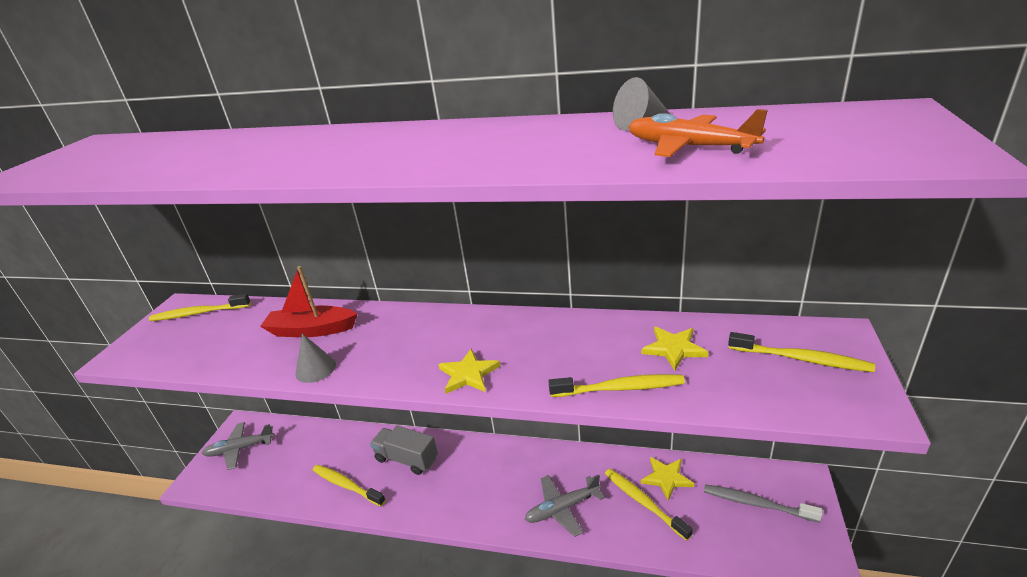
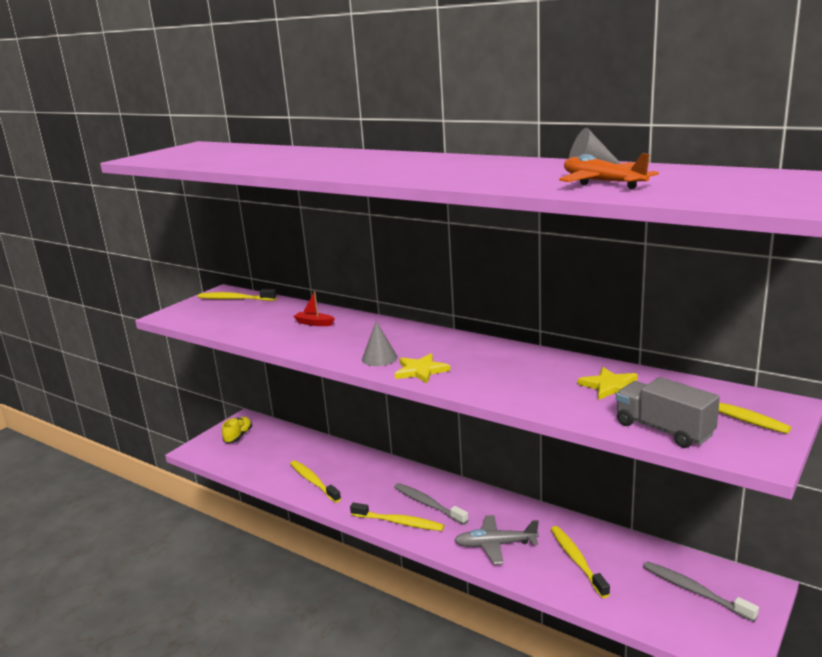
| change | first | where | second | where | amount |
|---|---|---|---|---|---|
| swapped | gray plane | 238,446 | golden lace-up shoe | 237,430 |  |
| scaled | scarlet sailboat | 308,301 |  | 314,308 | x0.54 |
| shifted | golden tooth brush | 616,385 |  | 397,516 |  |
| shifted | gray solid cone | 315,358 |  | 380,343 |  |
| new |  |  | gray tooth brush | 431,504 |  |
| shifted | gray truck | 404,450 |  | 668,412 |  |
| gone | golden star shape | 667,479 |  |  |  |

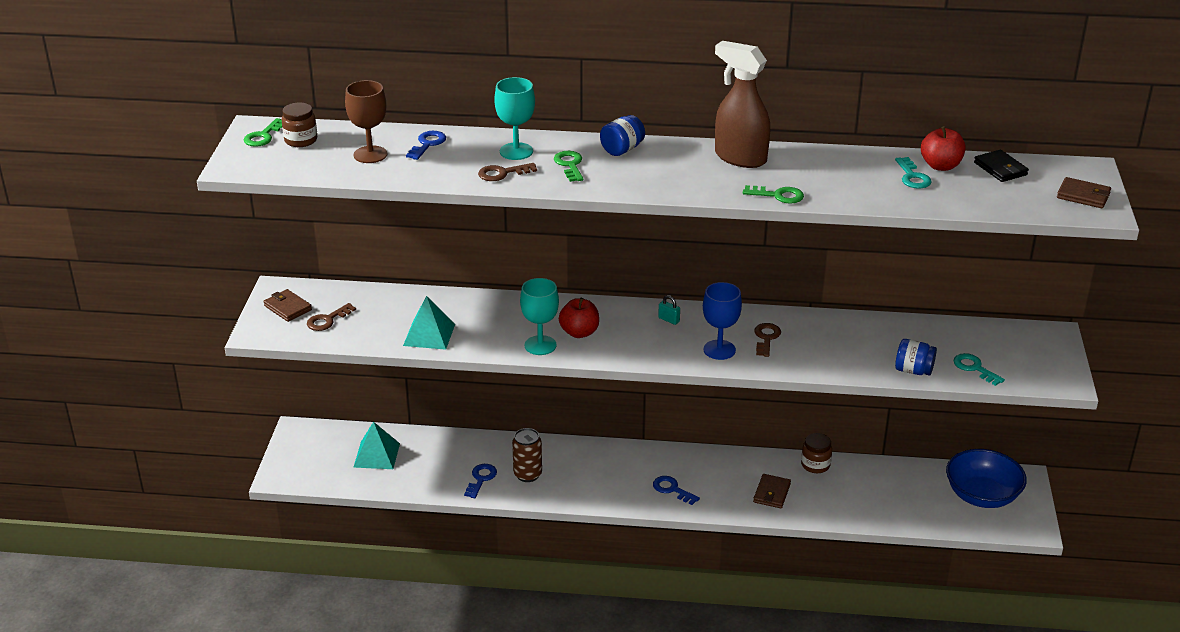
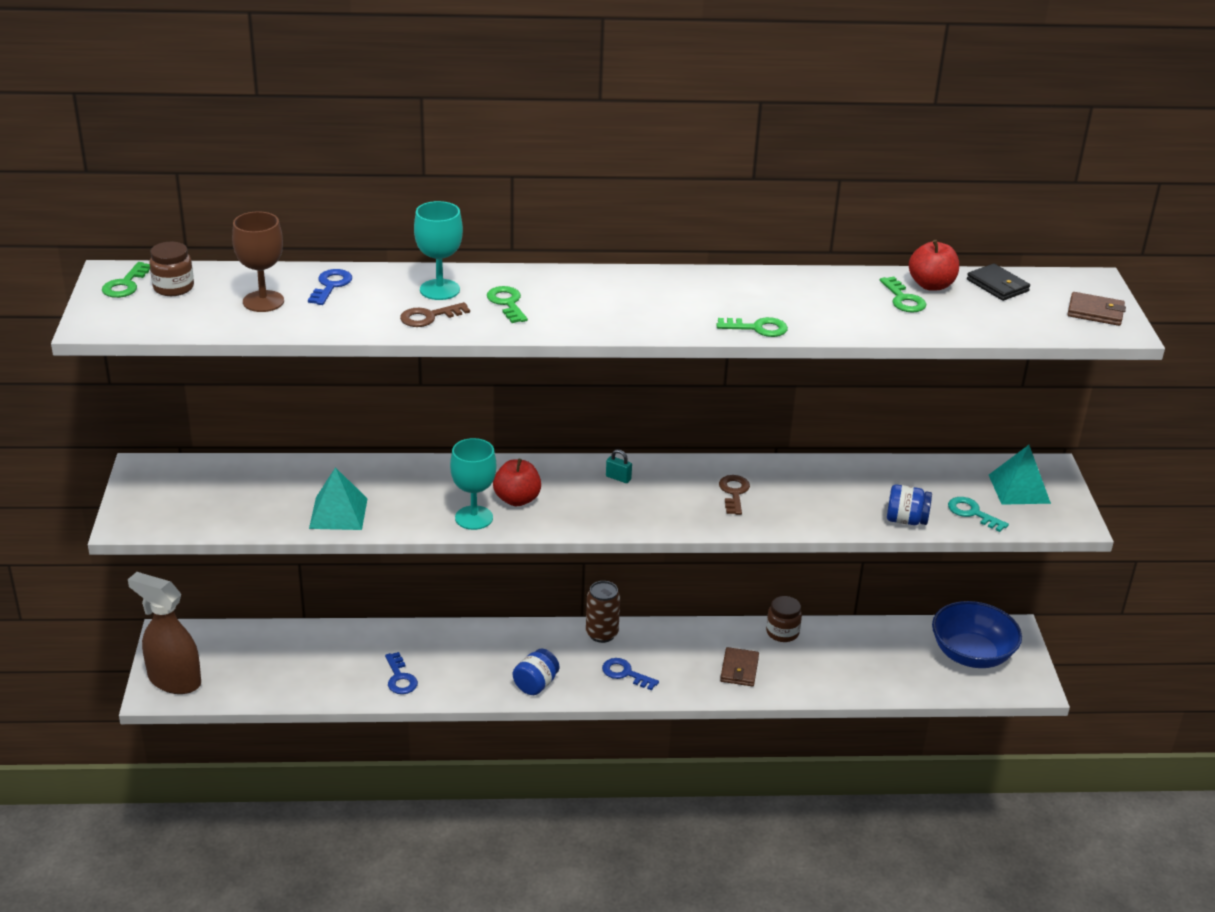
| change | first | where | second | where | amount |
|---|---|---|---|---|---|
| shifted | russet spray bottle | 742,104 |  | 164,633 |  |
| rotated | royal blue door key | 480,481 |  | 401,673 | 150 degrees clockwise |
| shifted | royal blue jar | 622,135 |  | 536,672 |  |
| shifted | russet soda can | 527,455 |  | 603,612 |  |
| repainted | turquoise door key | 913,173 | emerald door key | 903,295 |  |
| shifted | turquoise pyramid shape | 376,445 |  | 1020,475 |  |
| gone | russet card wallet | 287,305 |  |  |  |
| gone | russet door key | 331,317 |  |  |  |
| gone | royal blue wine glass | 722,321 |  |  |  |

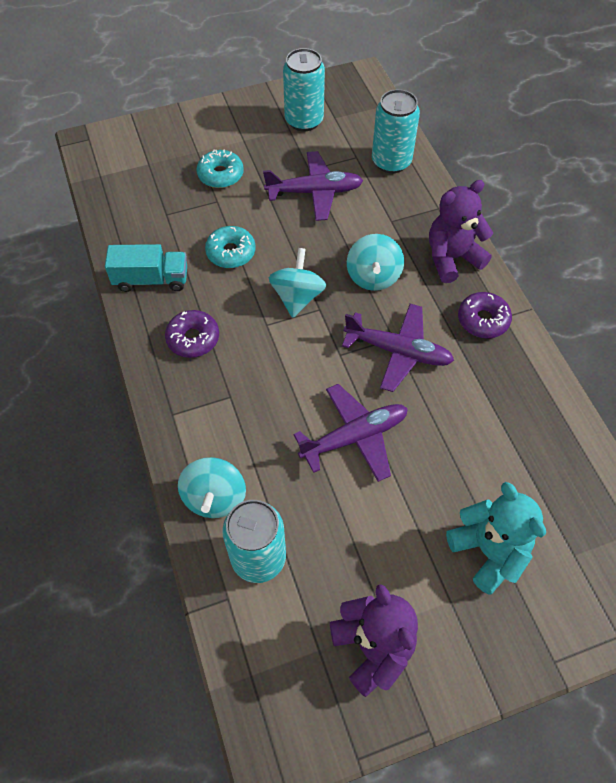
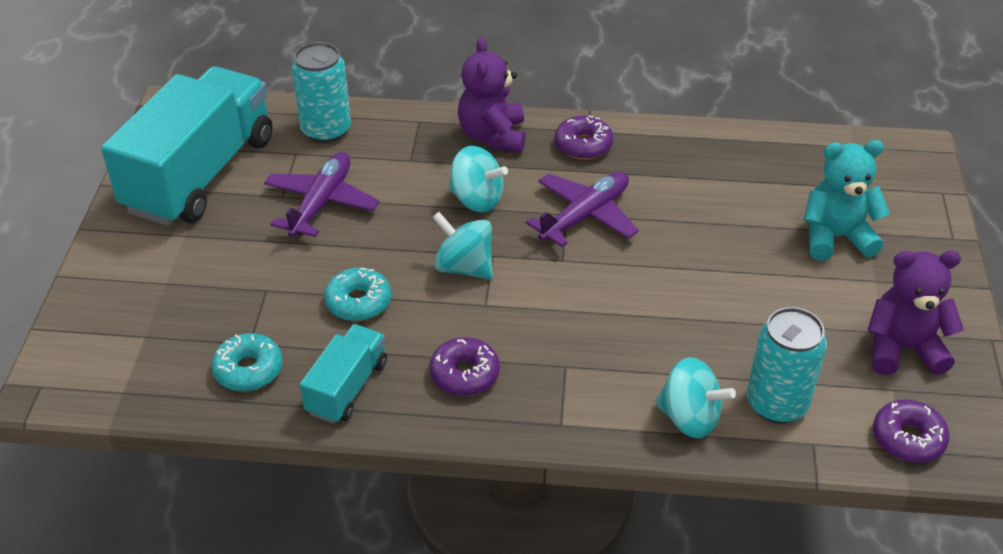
| change | first | where | second | where | amount |
|---|---|---|---|---|---|
| swapped | turquoise soda can | 304,89 | turquoise truck | 186,146 |  |
| shifted | turquoise donut | 220,168 |  | 247,362 |  |
| new |  |  | purple donut | 911,431 |  |
| gone | purple plane | 351,433 |  |  |  |

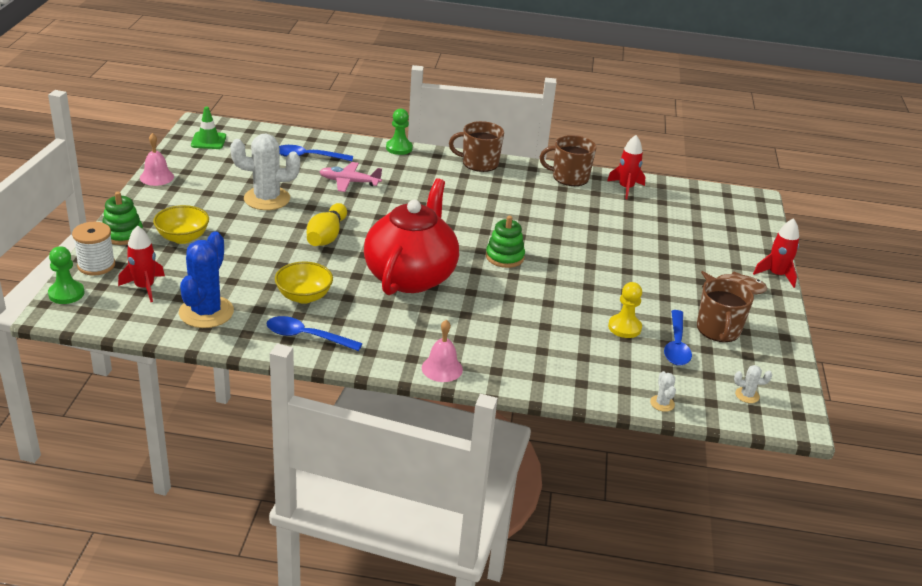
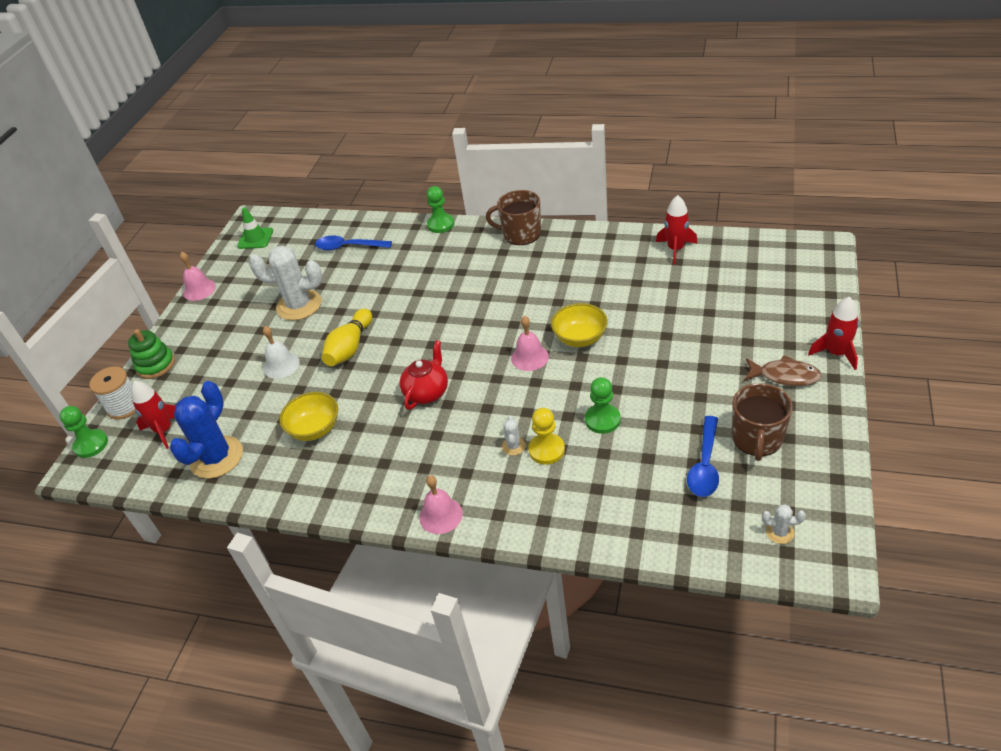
| change | first | where | second | where | amount |
|---|---|---|---|---|---|
| new |  |  | snow-white hand bell | 281,352 |  |
| scaled | scarlet tea pot | 411,236 |  | 423,375 | x0.49 |
| shifted | snow-white cactus | 663,391 |  | 514,435 |  |
| swapped | emerald stacking rings | 505,242 | rose-pink hand bell | 530,343 |  |
| shifted | golden game pawn | 625,310 |  | 546,436 |  |
| shifted | golden deep dish | 181,224 |  | 579,325 |  |
| new |  |  | emerald game pawn | 603,405 |  |
| gone | royal blue teaspoon | 314,333 |  |  |  |
| gone | rose-pink plane | 350,177 |  |  |  |
| gone | russet coffee mug | 568,160 |  |  |  |

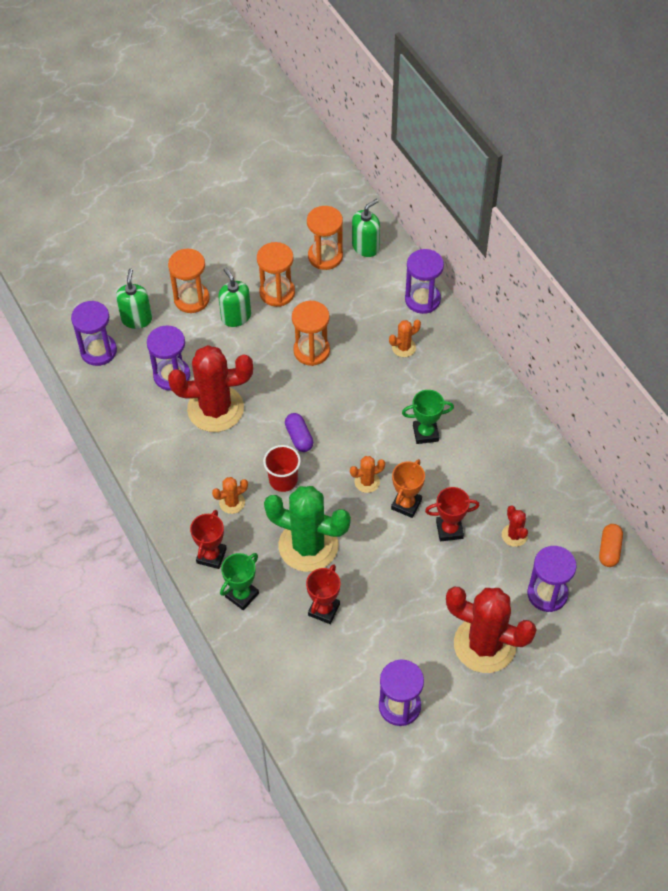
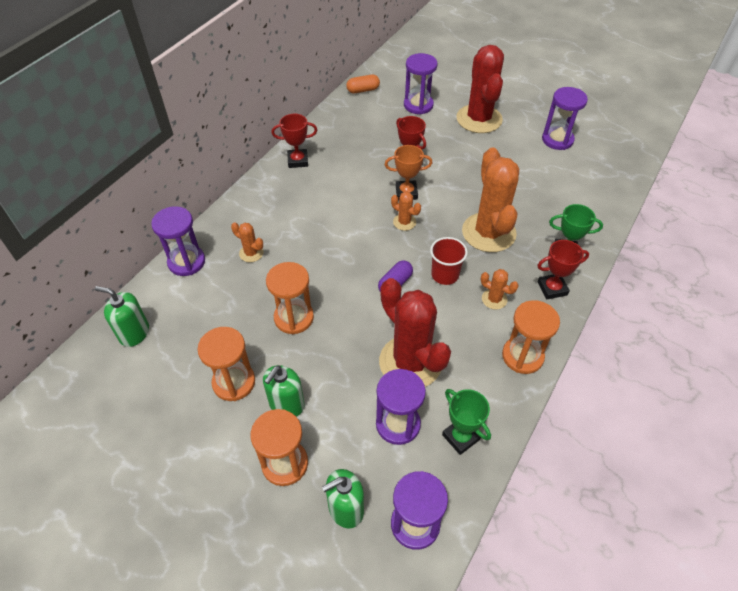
| change | first | where | second | where | amount |
|---|---|---|---|---|---|
| shifted | scarlet prize cup | 323,594 |  | 294,141 |  |
| shifted | emerald prize cup | 428,417 |  | 466,422 |  |
| repainted | emerald cactus | 307,529 | orange cactus | 490,200 |  |
| shifted | orange sand timer | 325,238 |  | 531,337 |  |
| gone | scarlet cactus | 515,526 |  |  |  |

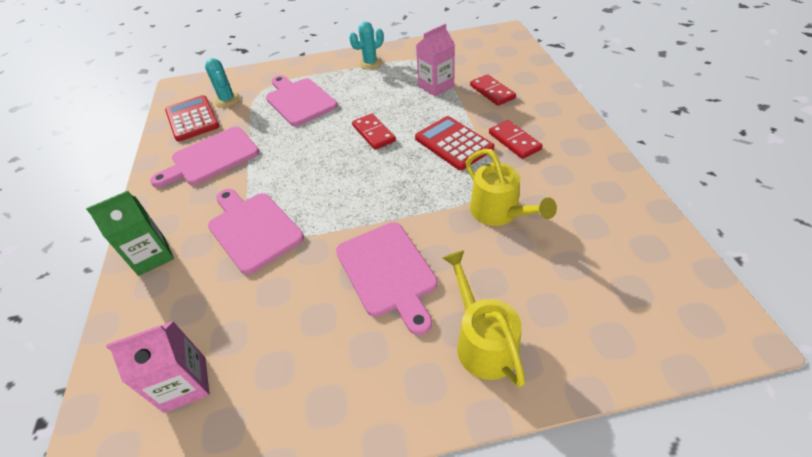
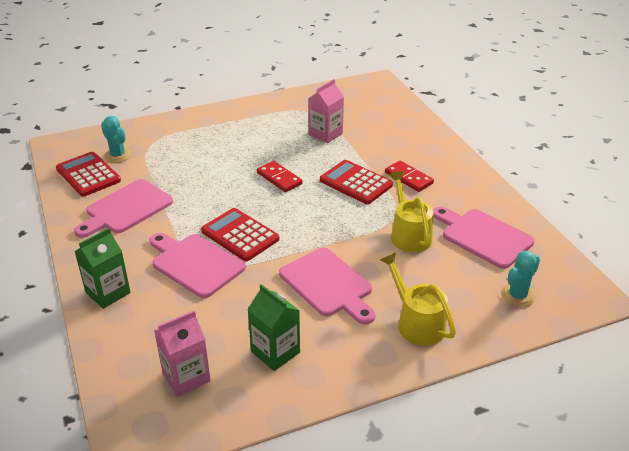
| change | first | where | second | where | amount |
|---|---|---|---|---|---|
| new |  |  | scarlet adding machine | 240,234 |  |
| new |  |  | emerald carton | 273,327 |  |
| rotated | golden watering pot | 511,187 |  | 411,212 | 150 degrees counterclockwise |
| shifted | rose-pink chopping board | 302,100 |  | 483,238 |  |
| shifted | turquoise cactus | 366,46 |  | 520,279 |  |
| gone | scarlet domino | 493,90 |  |  |  |

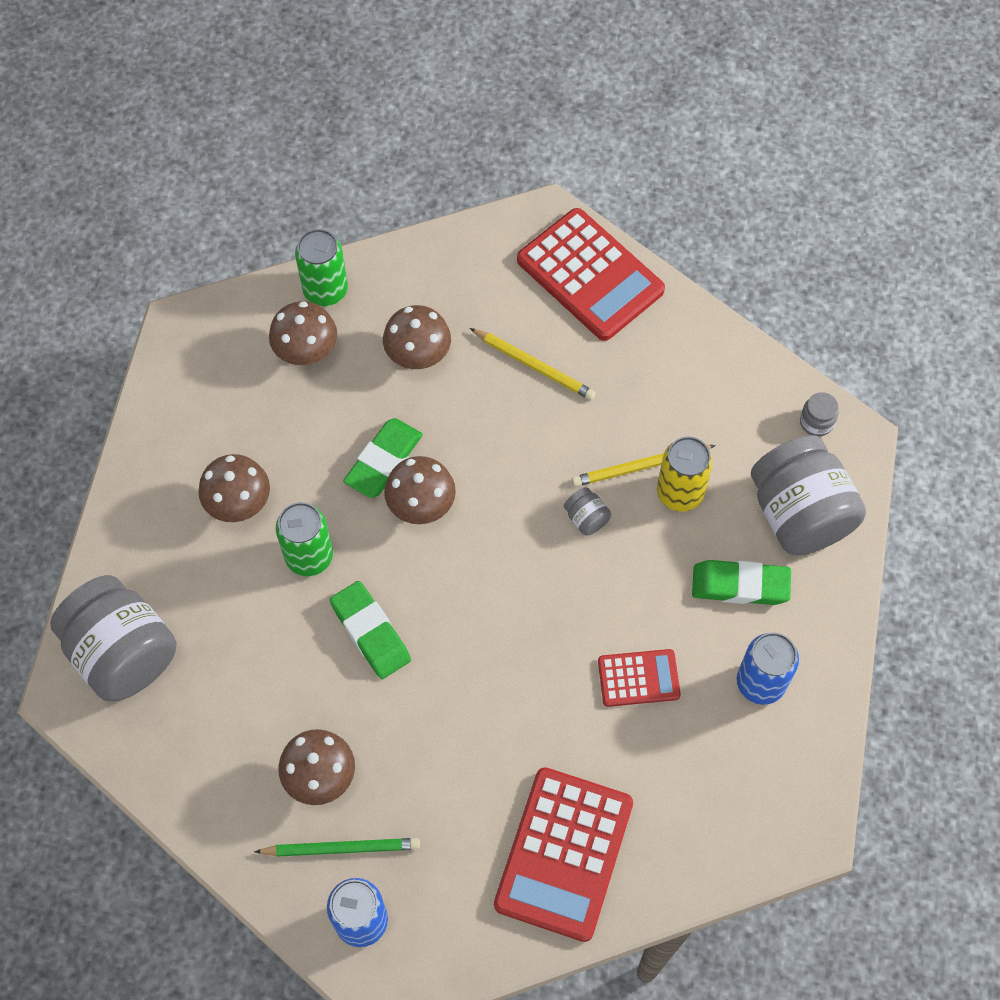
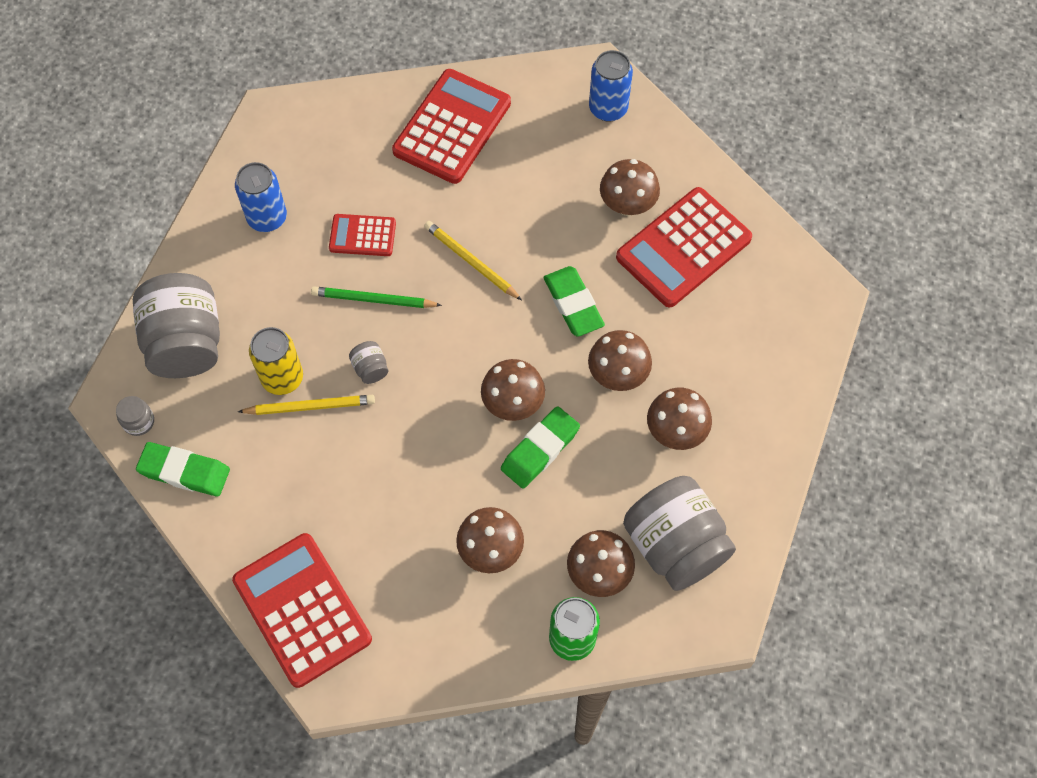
| change | first | where | second | where | amount |
|---|---|---|---|---|---|
| shifted | emerald gum eraser | 741,582 |  | 183,469 |  |
| shifted | emerald pencil | 337,847 |  | 376,297 |  |
| shifted | golden pencil | 533,364 |  | 473,260 |  |
| swapped | emerald soda can | 304,539 | russet fungus | 620,360 |  |
| new |  |  | scarlet adding machine | 684,247 |  |
| shifted | gray jar | 113,638 |  | 679,533 |  |

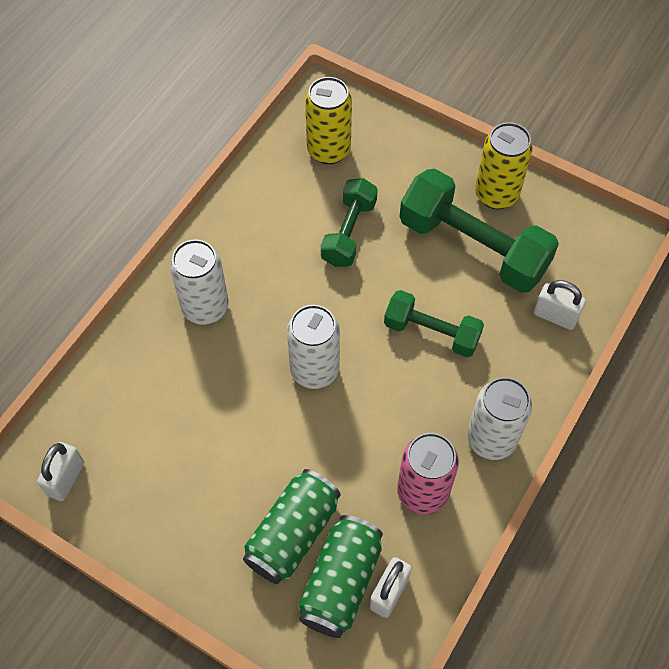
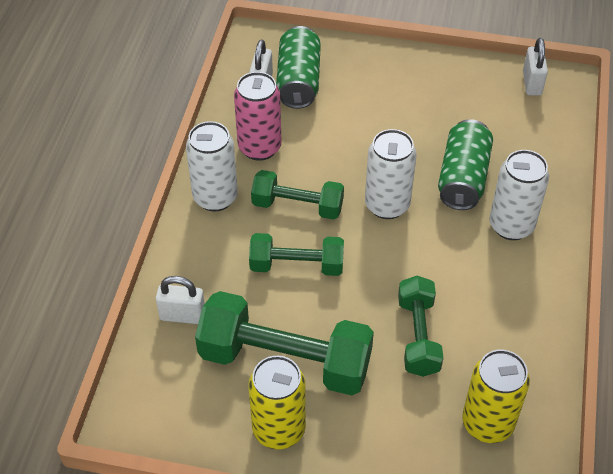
| change | first | where | second | where | amount |
|---|---|---|---|---|---|
| new |  |  | emerald dumbbell | 297,194 |  |
| shifted | emerald soda can | 292,526 |  | 465,164 |  |

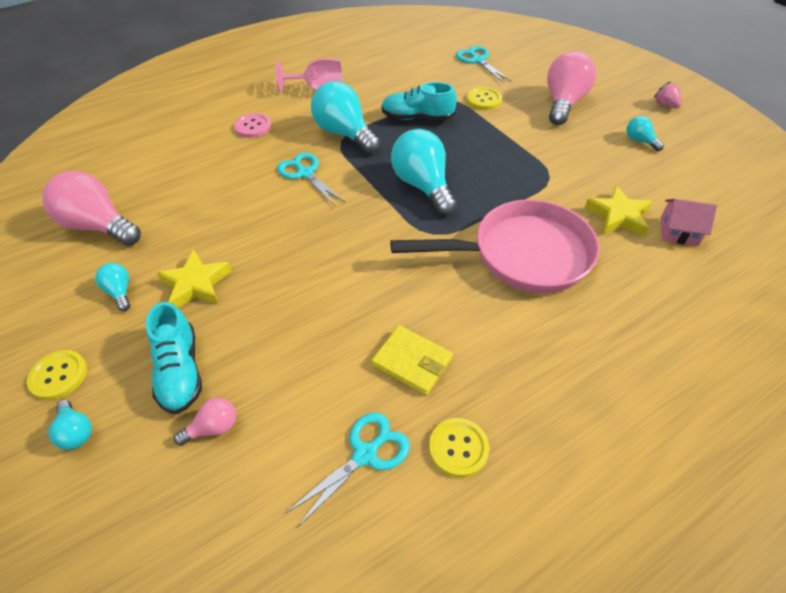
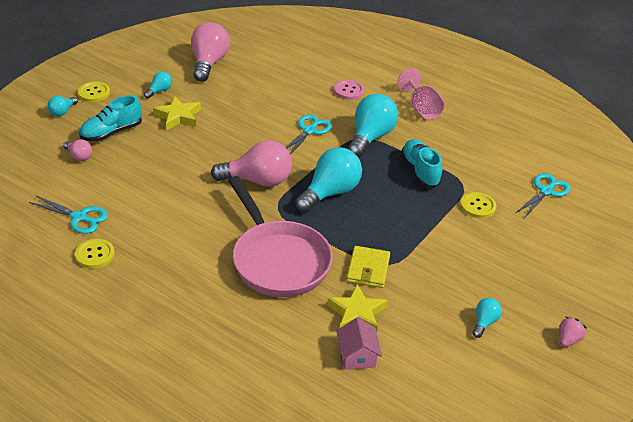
| change | first | where | second | where | amount |
|---|---|---|---|---|---|
| shifted | rose-pink bulb | 571,88 |  | 251,163 |  |
| shifted | golden card wallet | 412,360 |  | 368,267 |  |

